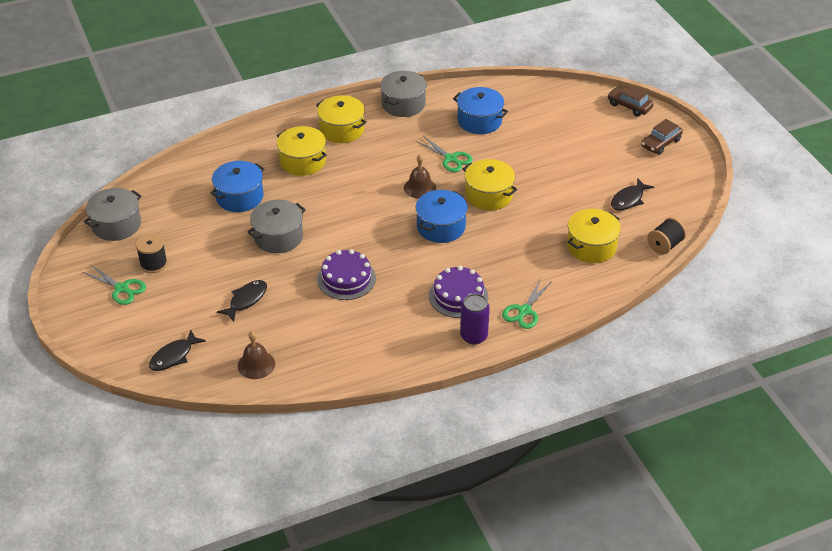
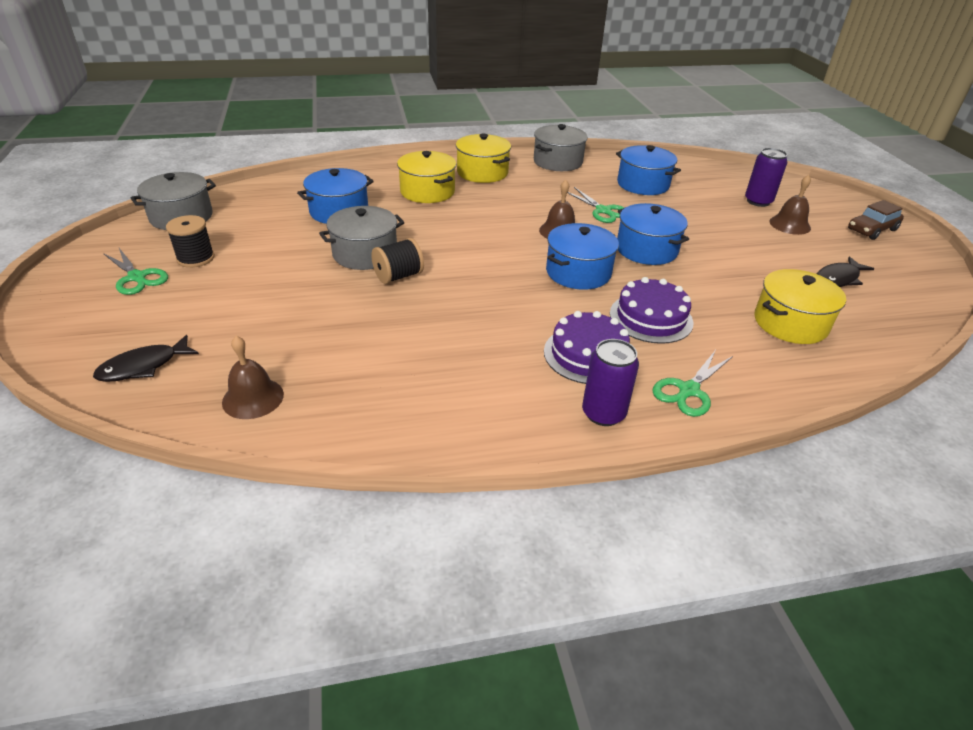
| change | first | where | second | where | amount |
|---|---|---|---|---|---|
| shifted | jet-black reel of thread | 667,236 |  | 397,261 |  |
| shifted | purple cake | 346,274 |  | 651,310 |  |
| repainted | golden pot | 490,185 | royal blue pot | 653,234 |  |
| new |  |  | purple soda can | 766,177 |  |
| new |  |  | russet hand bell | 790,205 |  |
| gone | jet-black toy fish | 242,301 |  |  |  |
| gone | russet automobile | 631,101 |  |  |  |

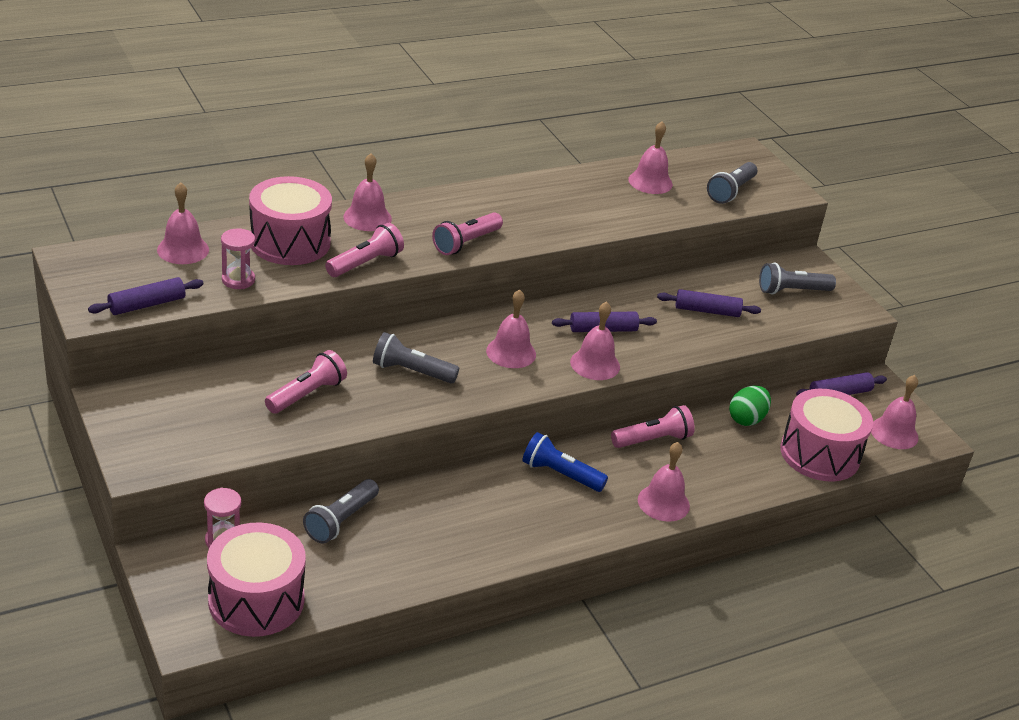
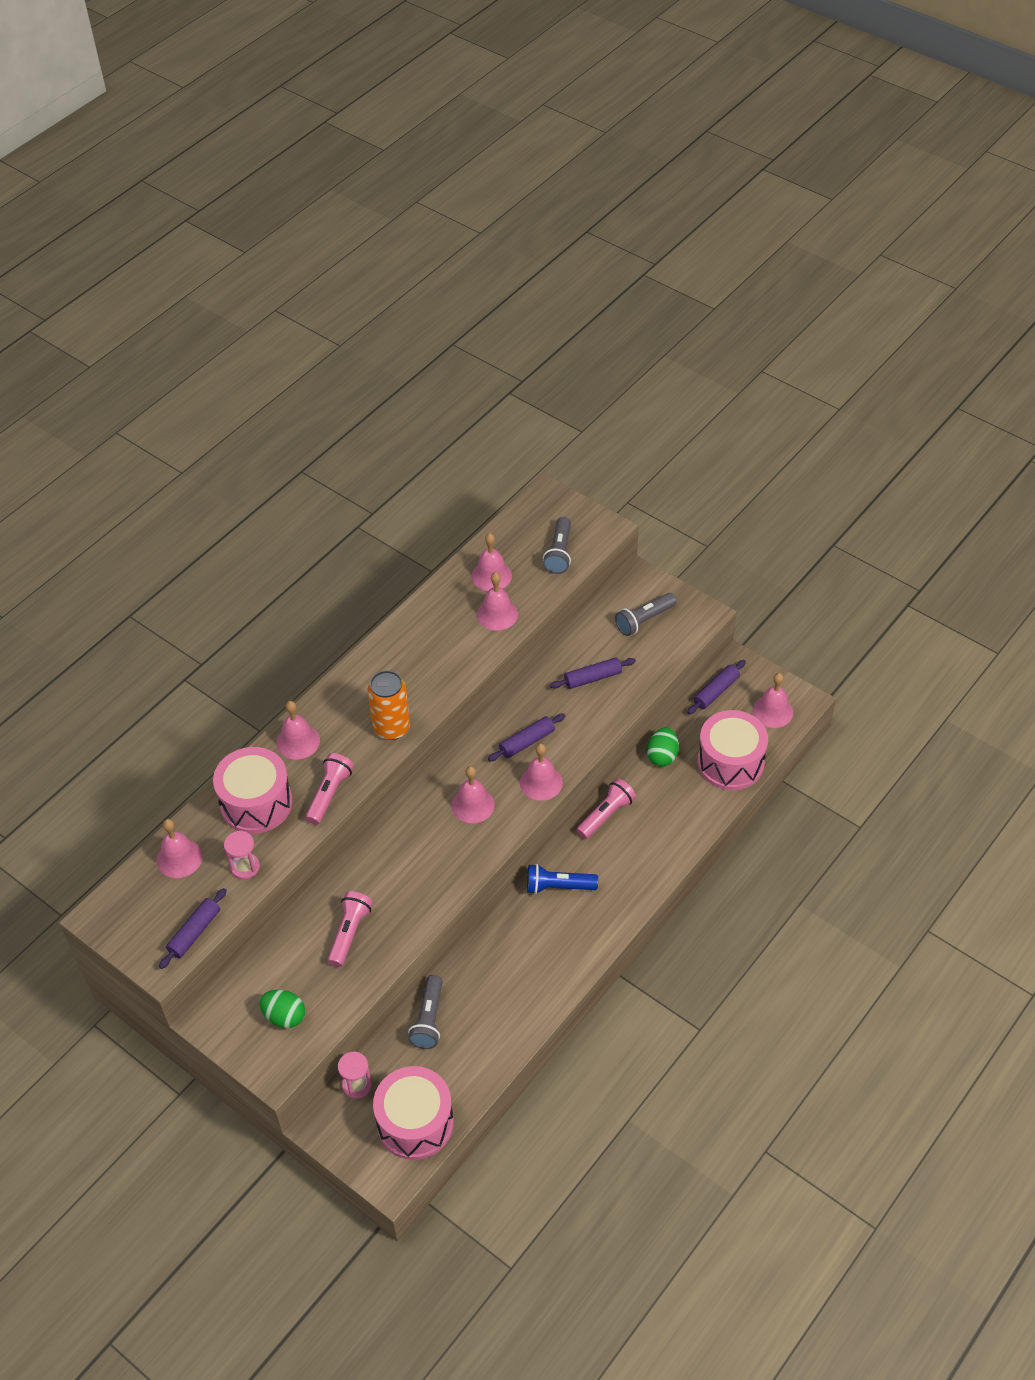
| change | first | where | second | where | amount |
|---|---|---|---|---|---|
| new |  |  | emerald toy egg | 282,1009 |  |
| swapped | rose-pink flashlight | 467,233 | orange soda can | 389,705 |  |
| shifted | rose-pink hand bell | 664,482 |  | 497,601 |  |
| gone | gray flashlight | 416,358 |  |  |  |

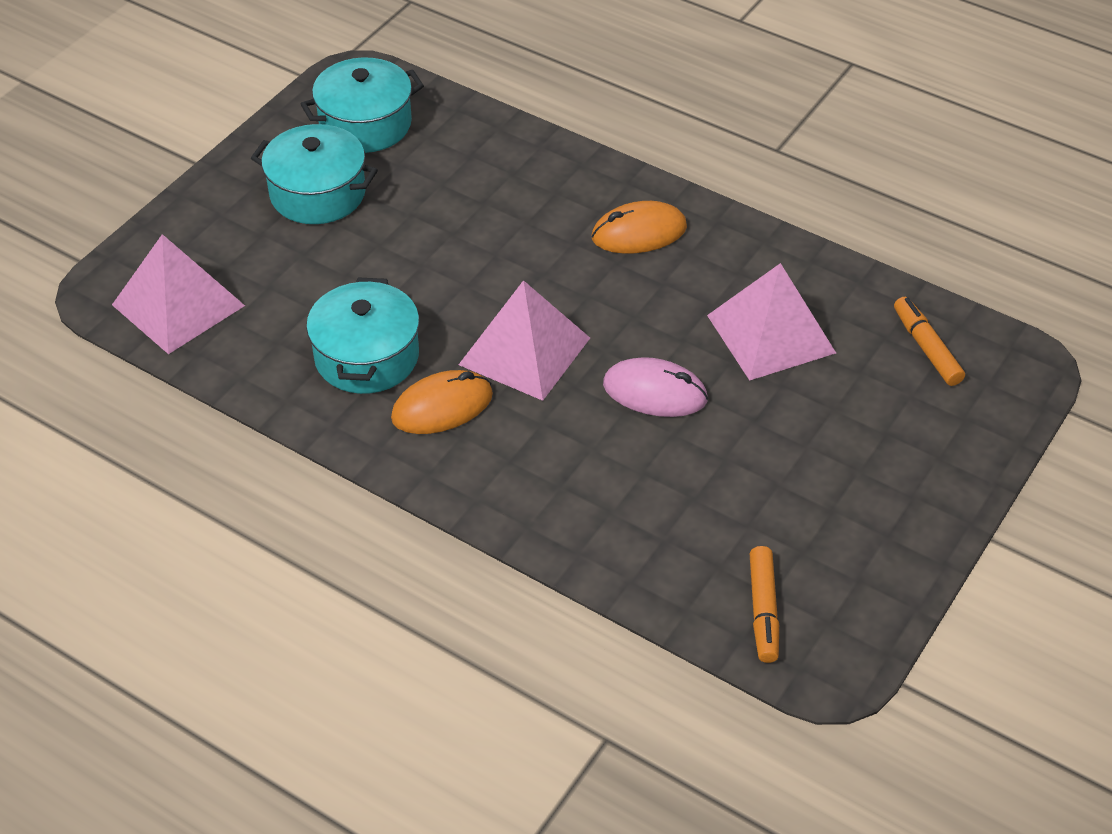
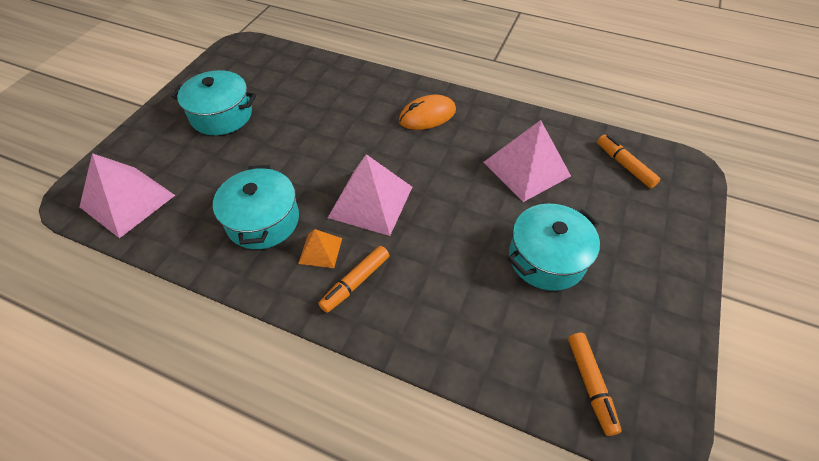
| change | first | where | second | where | amount |
|---|---|---|---|---|---|
| swapped | orange PC mouse | 442,402 | orange pyramid shape | 320,248 |  |
| new |  |  | orange marker | 353,279 |  |
| shifted | turquoise pot | 362,105 |  | 554,247 |  |
| gone | rose-pink PC mouse | 655,387 |  |  |  |

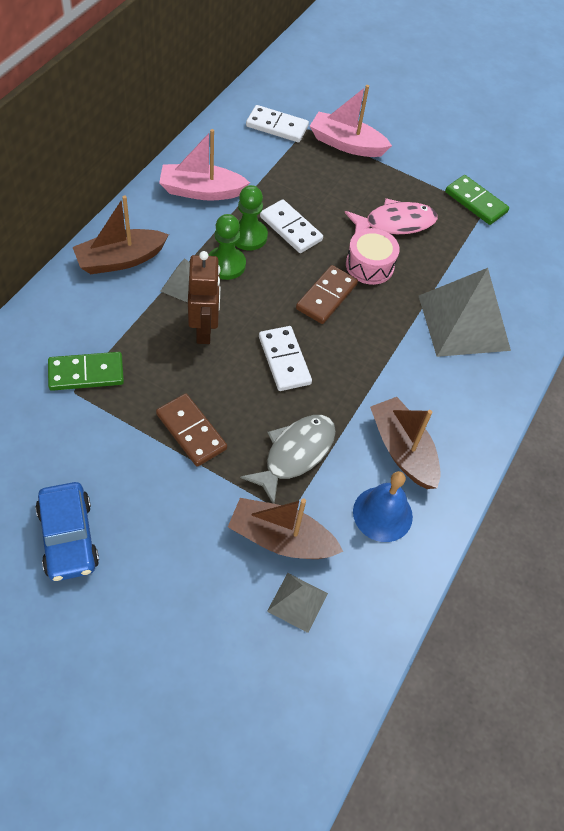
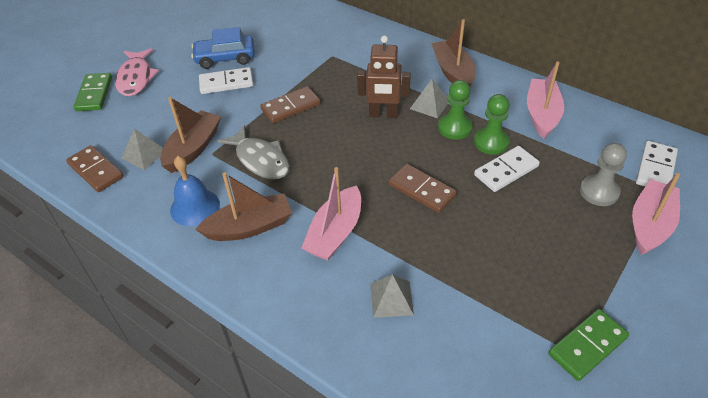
| change | first | where | second | where | amount |
|---|---|---|---|---|---|
| new |  |  | russet domino | 95,168 |  |
| shifted | emerald domino | 86,371 |  | 93,92 |  |
| shifted | rose-pink toy fish | 391,216 |  | 137,72 |  |
| shifted | snow-white domino | 285,358 |  | 226,80 |  |
| new |  |  | rose-pink sailboat | 331,213 |  |
| scaled | gray pyramid shape | 465,312 |  | 392,296 | x0.48 |
| new |  |  | gray game pawn | 603,174 |  |
| gone | rose-pink drum | 373,256 |  |  |  |

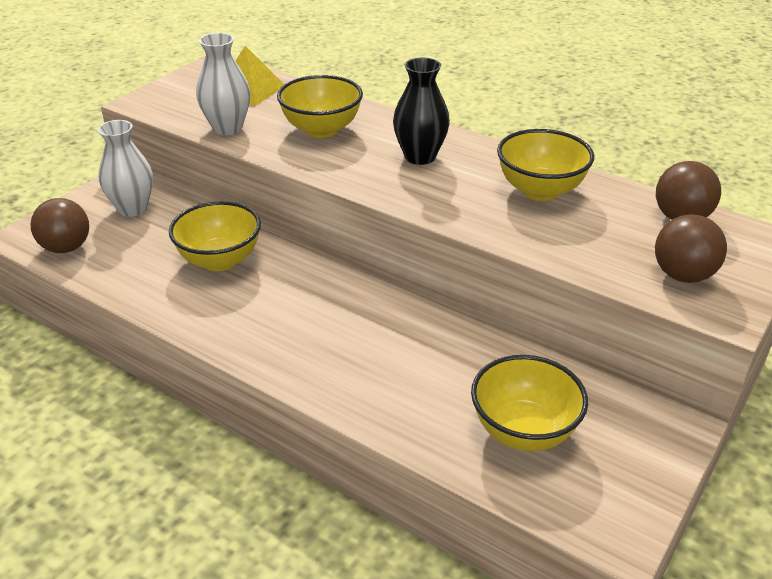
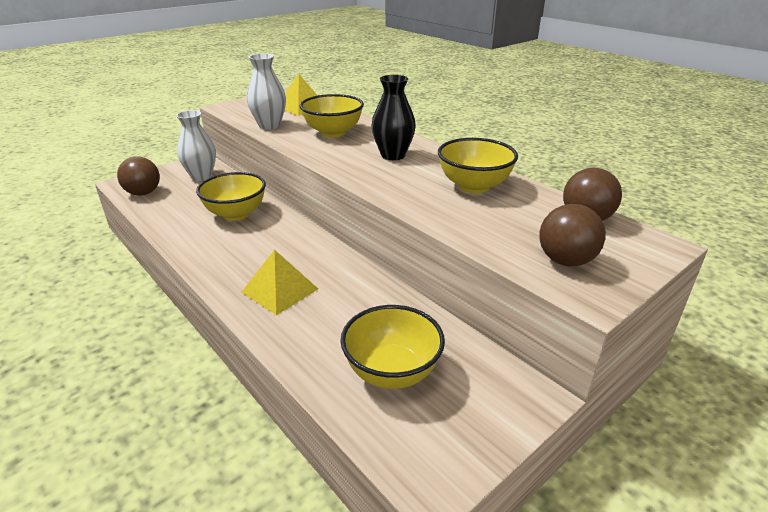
| change | first | where | second | where | amount |
|---|---|---|---|---|---|
| new |  |  | golden pyramid shape | 279,282 |  |

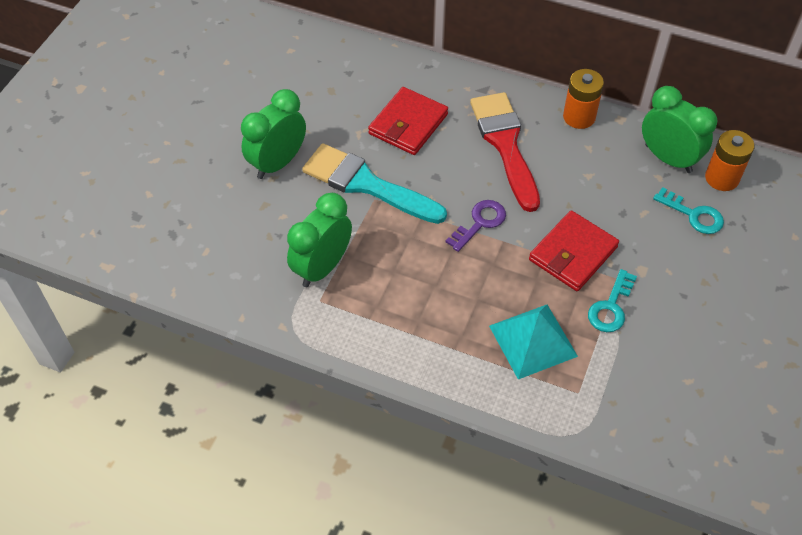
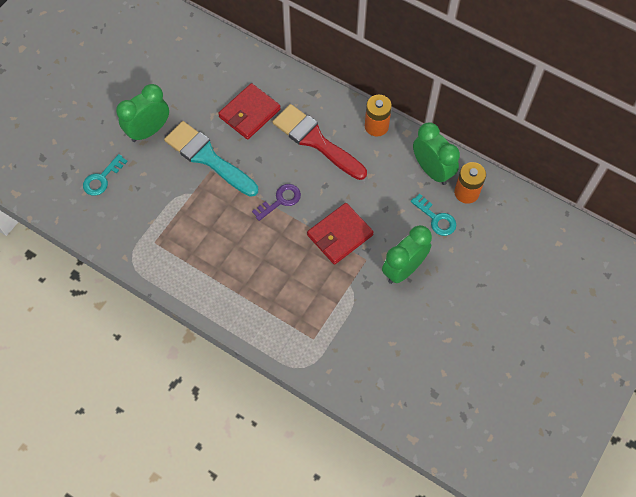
| change | first | where | second | where | amount |
|---|---|---|---|---|---|
| shifted | turquoise door key | 612,300 |  | 105,175 |  |
| rotated | scarlet paint brush | 505,152 |  | 320,142 | 45 degrees counterclockwise |
| shifted | emerald alarm clock | 319,240 |  | 407,254 |  |
| gone | turquoise pyramid shape | 533,342 |  |  |  |

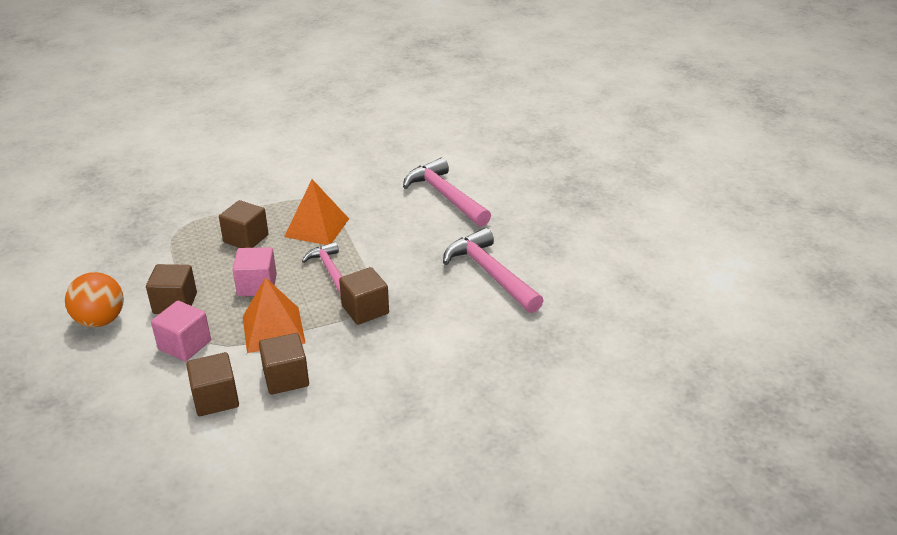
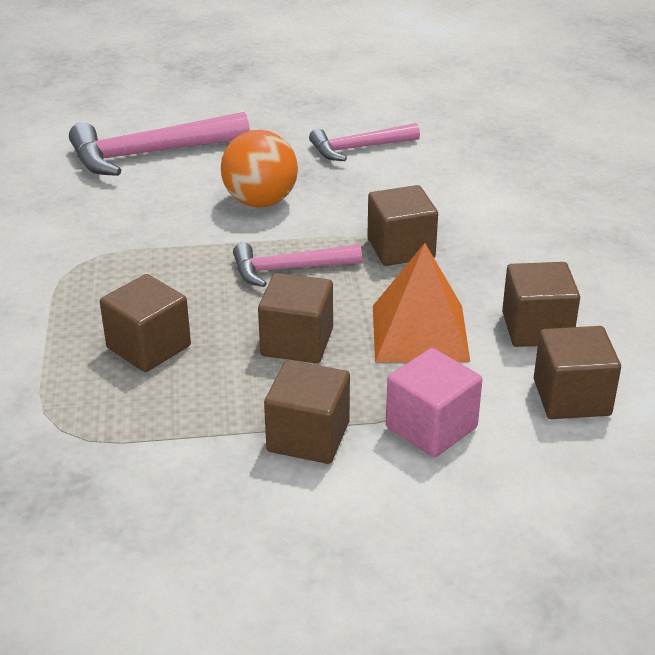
| change | first | where | second | where | amount |
|---|---|---|---|---|---|
| shifted | orange sphere | 94,299 |  | 259,169 |  |
| repainted | rose-pink cube | 254,271 | russet cube | 295,318 |  |
| scaled | rose-pink hammer | 493,270 |  | 364,142 | x0.62 |
| gone | orange pyramid shape | 316,212 |  |  |  |

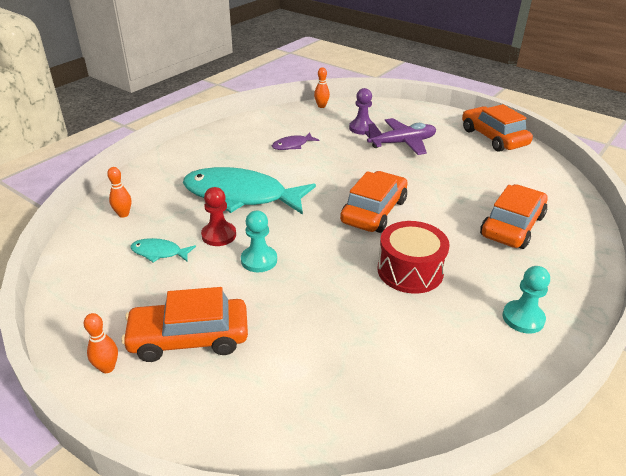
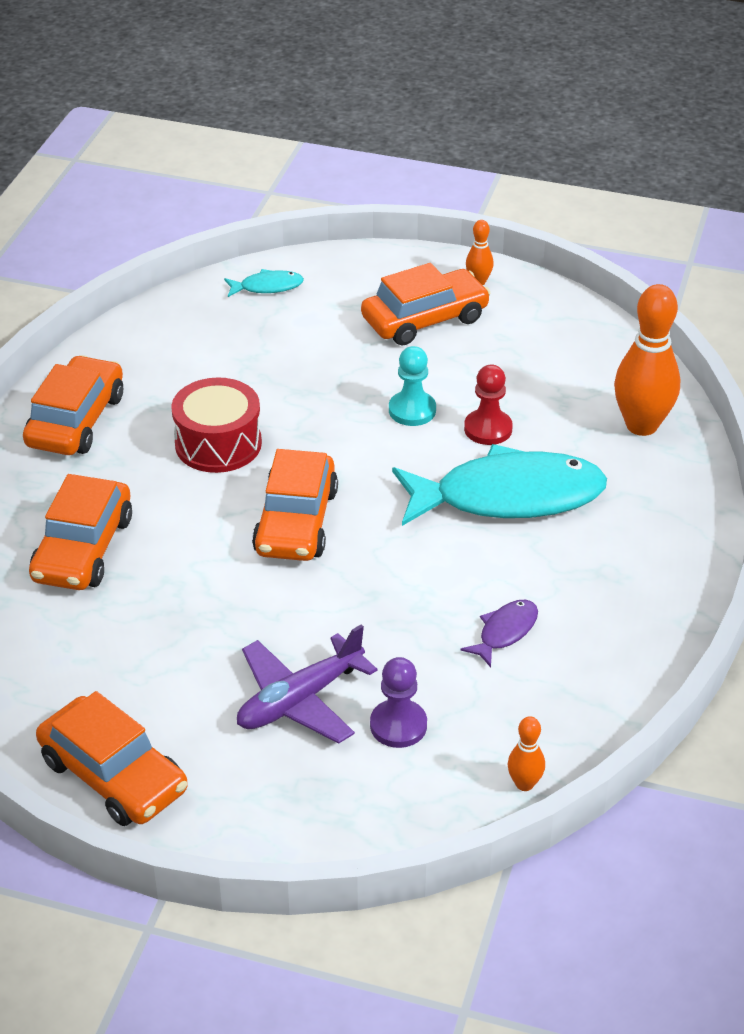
| change | first | where | second | where | amount |
|---|---|---|---|---|---|
| swapped | turquoise game pawn | 526,300 | orange automobile | 73,405 |  |
| shifted | turquoise toy fish | 163,250 |  | 264,283 |  |
| scaled | orange bowling pin | 119,192 |  | 647,360 | x2.11 |

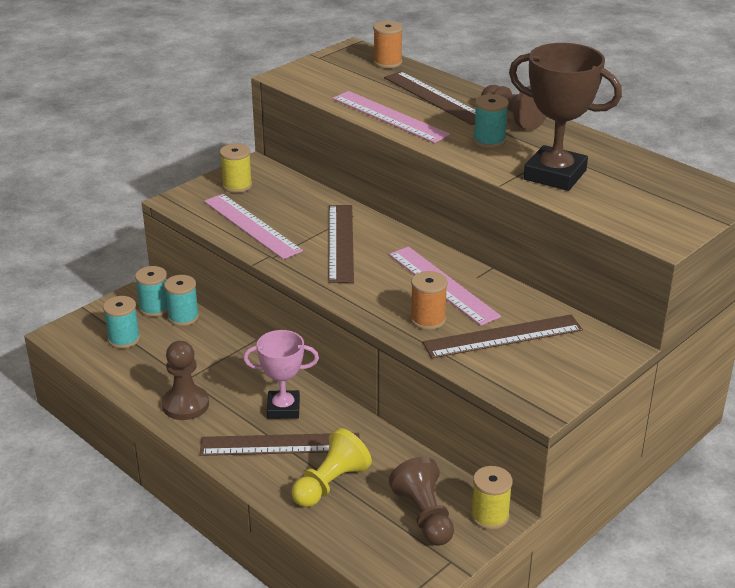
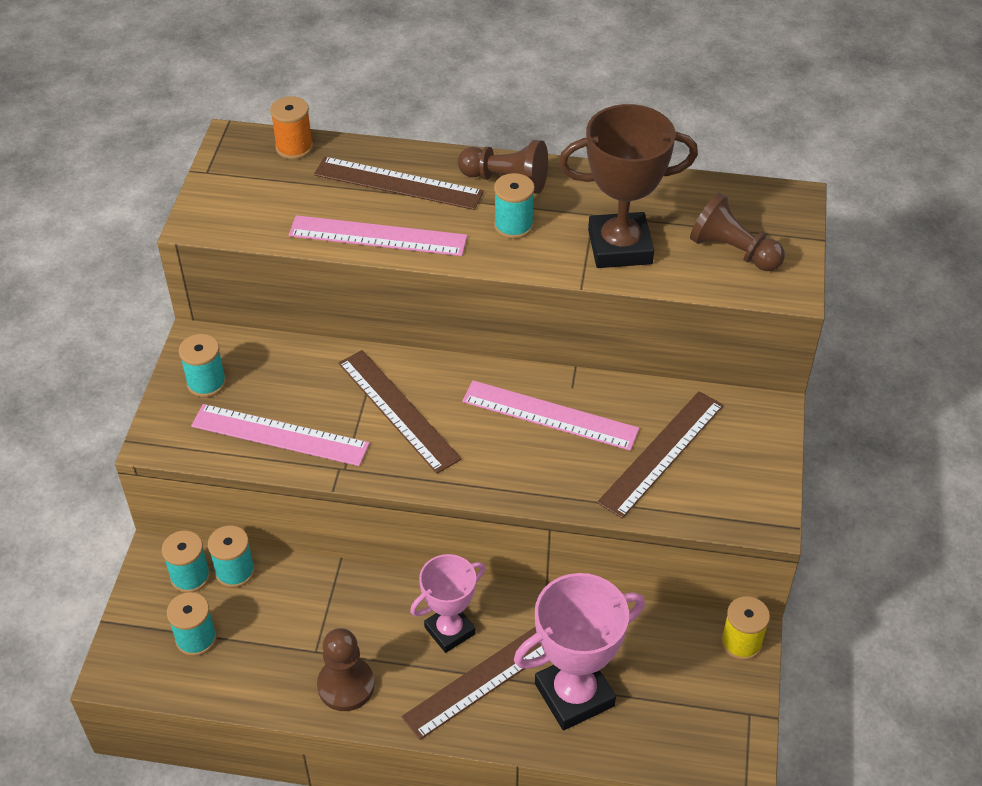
| change | first | where | second | where | amount |
|---|---|---|---|---|---|
| repainted | golden reel of thread | 236,168 | turquoise reel of thread | 202,365 |  |
| swapped | golden game pawn | 332,467 | rose-pink prize cup | 579,651 |  |
| shifted | russet game pawn | 421,501 |  | 737,232 |  |
| gone | orange reel of thread | 429,300 |  |  |  |

